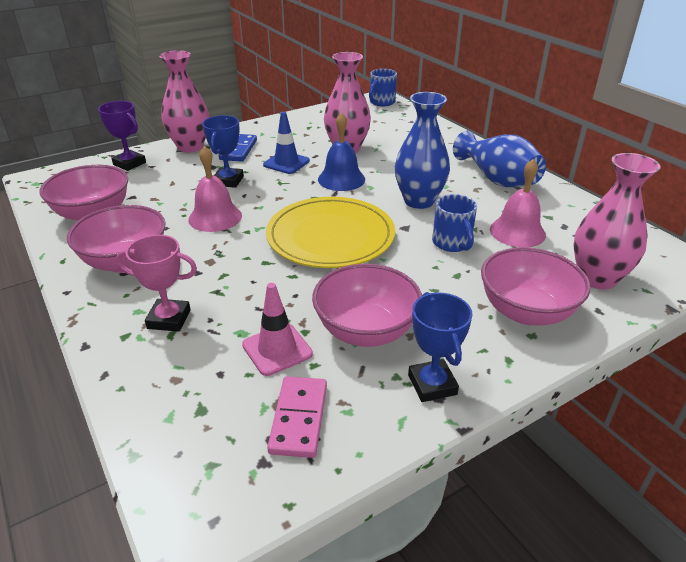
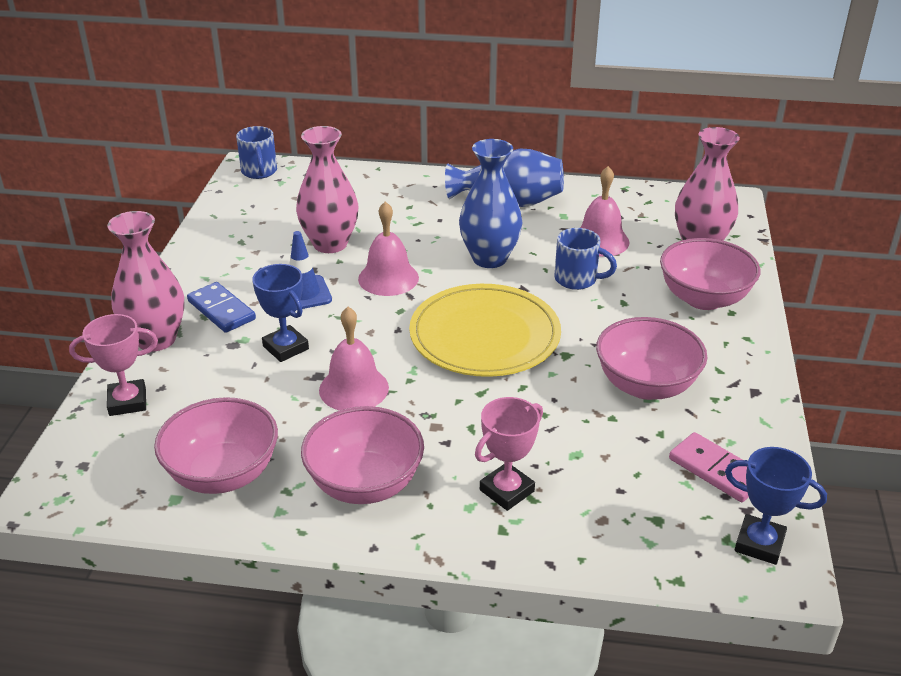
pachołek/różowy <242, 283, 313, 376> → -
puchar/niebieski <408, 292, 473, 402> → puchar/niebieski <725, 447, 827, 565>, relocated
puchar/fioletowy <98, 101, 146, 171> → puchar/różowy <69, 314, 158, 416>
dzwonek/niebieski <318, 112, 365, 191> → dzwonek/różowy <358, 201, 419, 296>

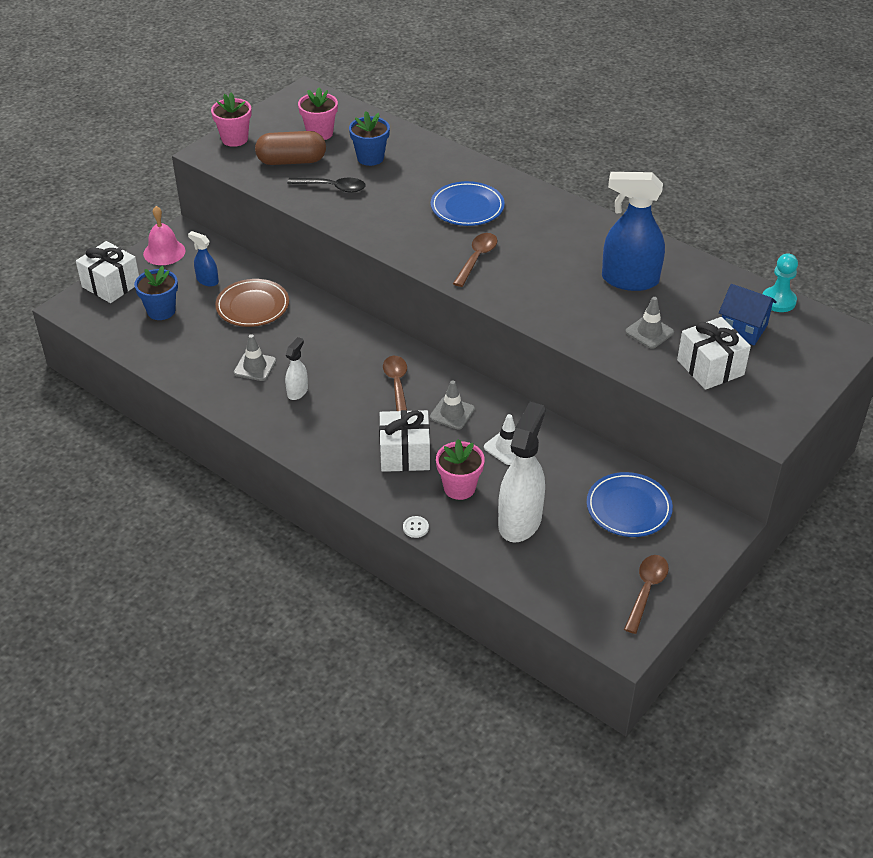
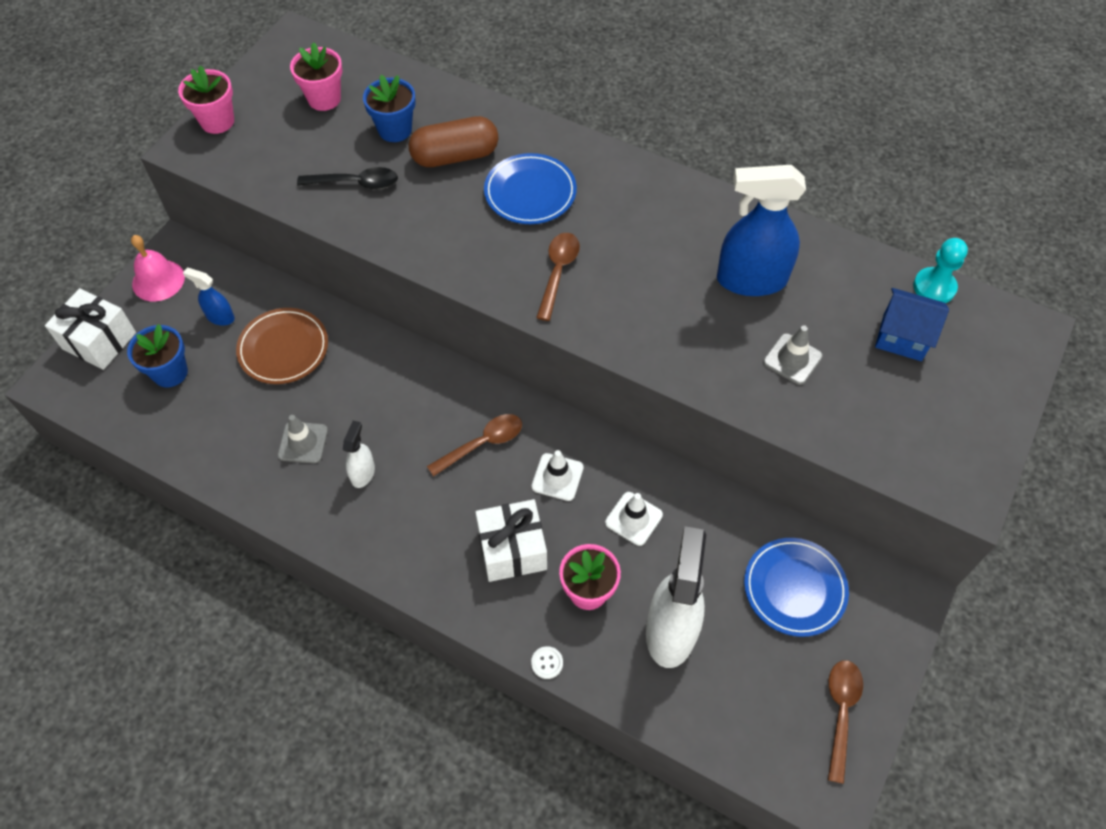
prezent/biały <677, 317, 751, 390> → -
kapsułka/brązowy <255, 131, 326, 165> → kapsułka/brązowy <408, 116, 498, 167>, relocated
pachołek/szary <430, 380, 475, 430> → pachołek/biały <532, 450, 584, 501>
łyżka/brązowy <383, 356, 407, 411> → łyżka/brązowy <427, 414, 522, 477>, 75 degrees clockwise

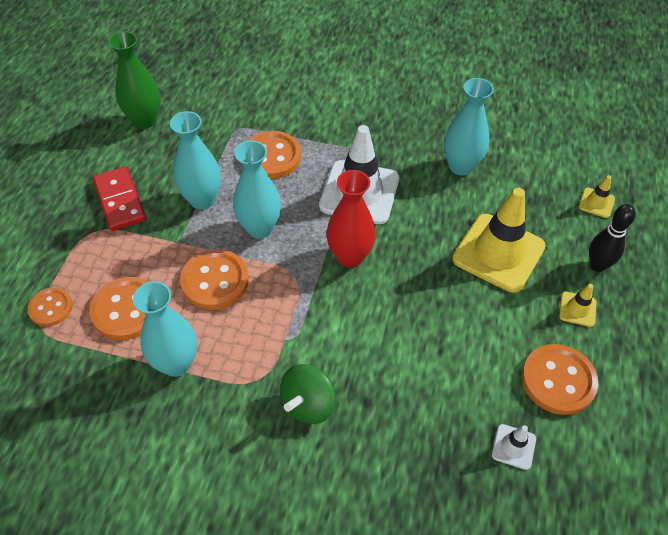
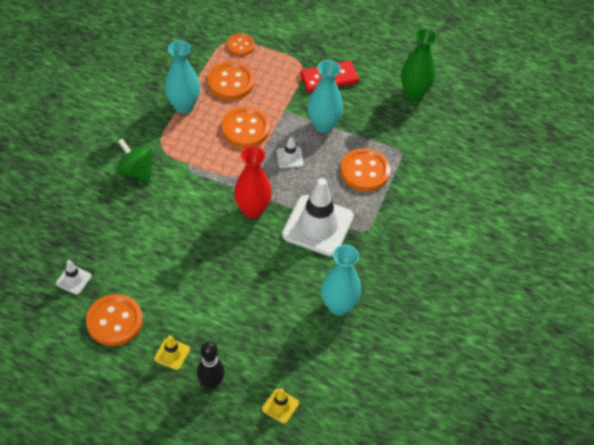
pachołek/żółty <452, 188, 546, 293> → -
wazon/turkusowy <233, 141, 281, 239> → pachołek/biały <277, 137, 303, 168>

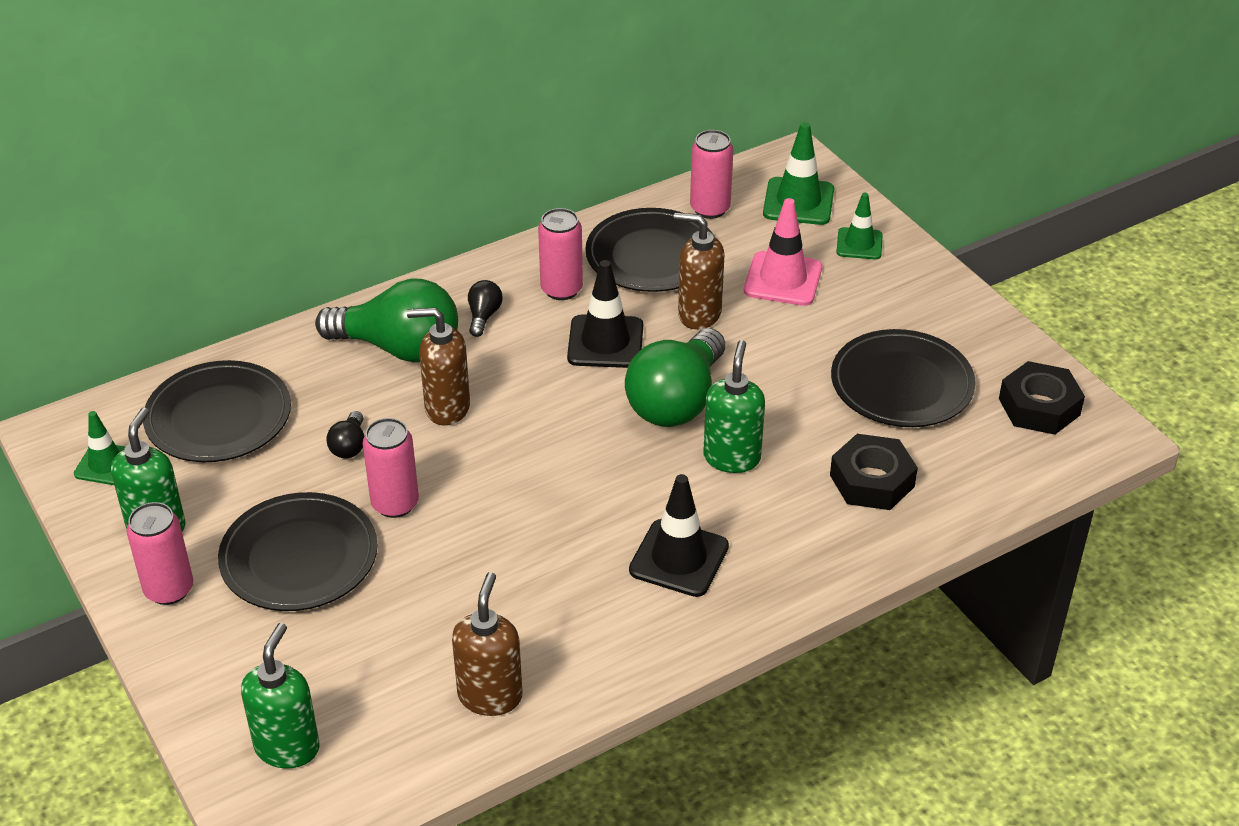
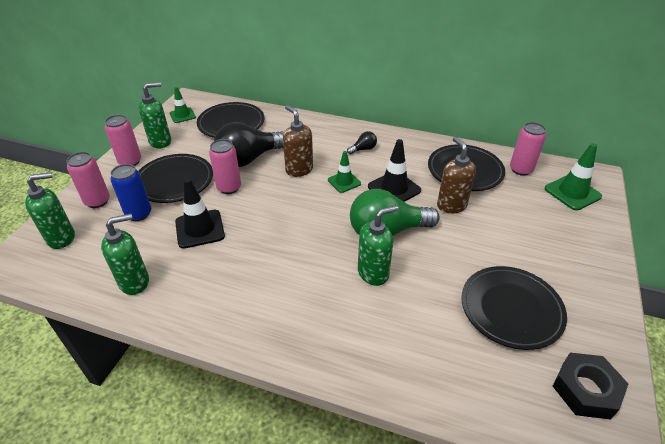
żarówka/zielony <315, 279, 458, 362> → -
pachołek/różowy <744, 198, 822, 306> → -
nakrętka/czarny <830, 434, 918, 510> → -
- → puszka/niebieski <110, 164, 151, 221>
puszka/różowy <538, 208, 583, 300> → puszka/różowy <67, 152, 110, 208>, relocated
pachołek/czarny <629, 474, 729, 597> → pachołek/czarny <175, 178, 225, 249>, relocated
pachołek/zielony <836, 193, 883, 259> → pachołek/zielony <328, 151, 361, 193>, relocated
dozownik mydła/brązowy <452, 572, 523, 716> → dozownik mydła/zielony <101, 214, 149, 295>
żarówka/czarny <326, 411, 364, 458> → żarówka/czarny <214, 122, 284, 167>, x2.32

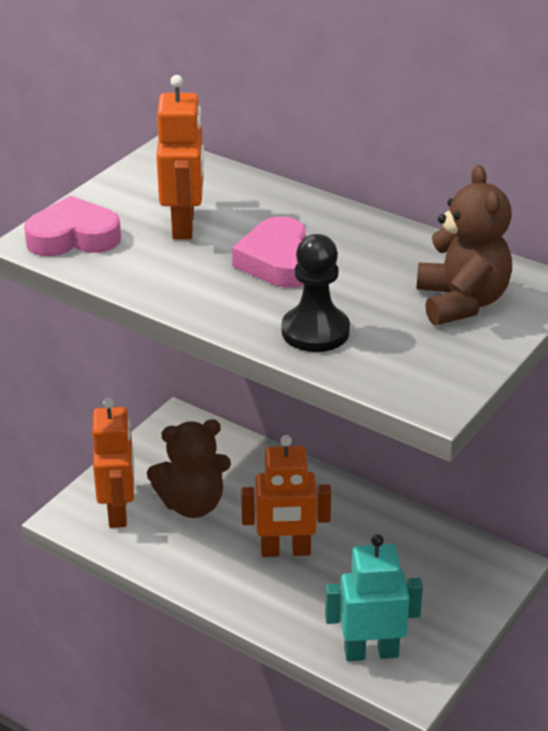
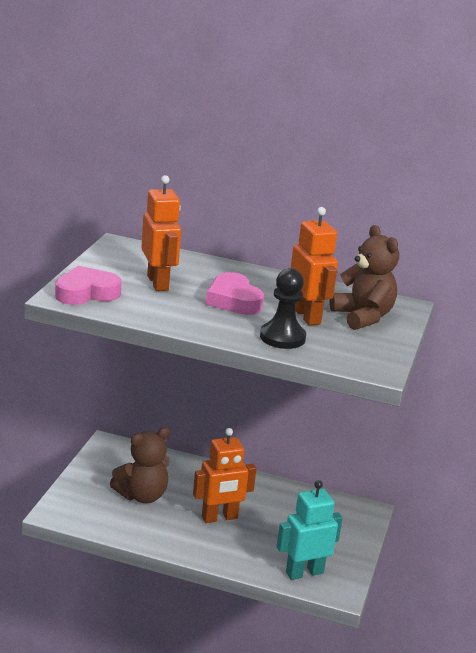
robot/pomarańczowy <92, 398, 134, 528> → robot/pomarańczowy <291, 207, 338, 326>, relocated

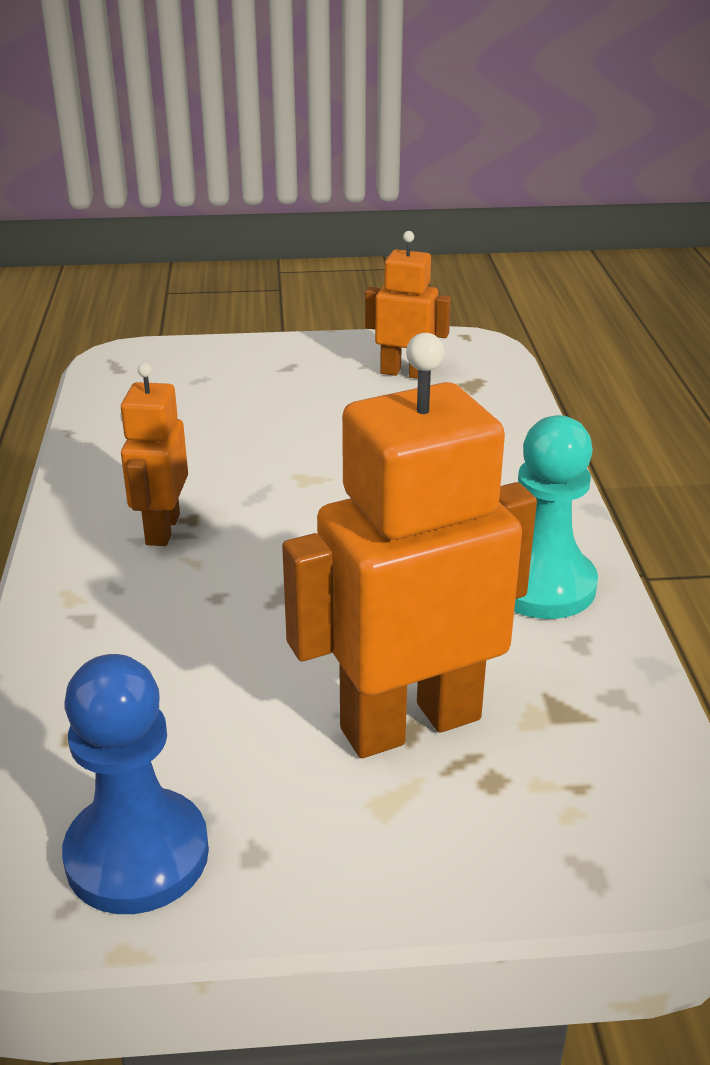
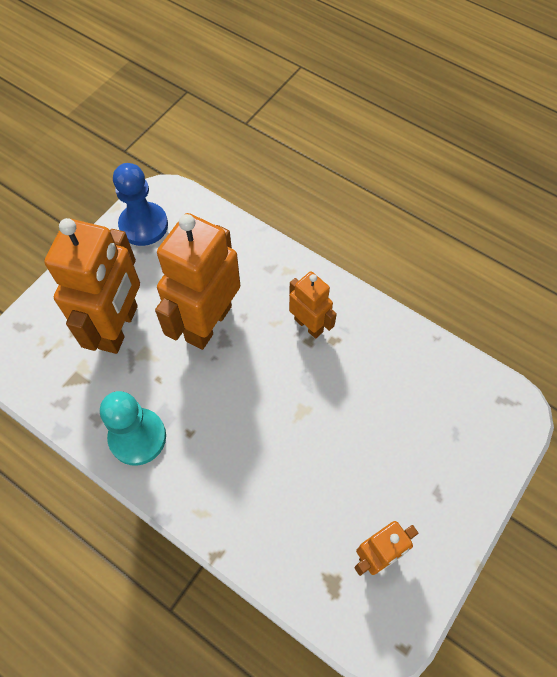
- → robot/pomarańczowy <155, 213, 240, 350>

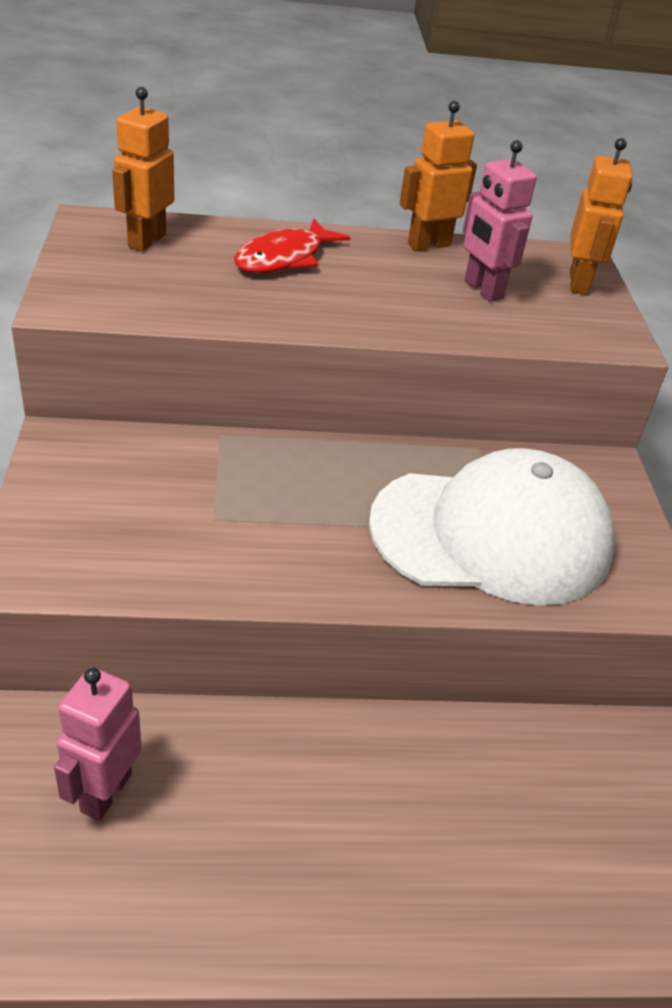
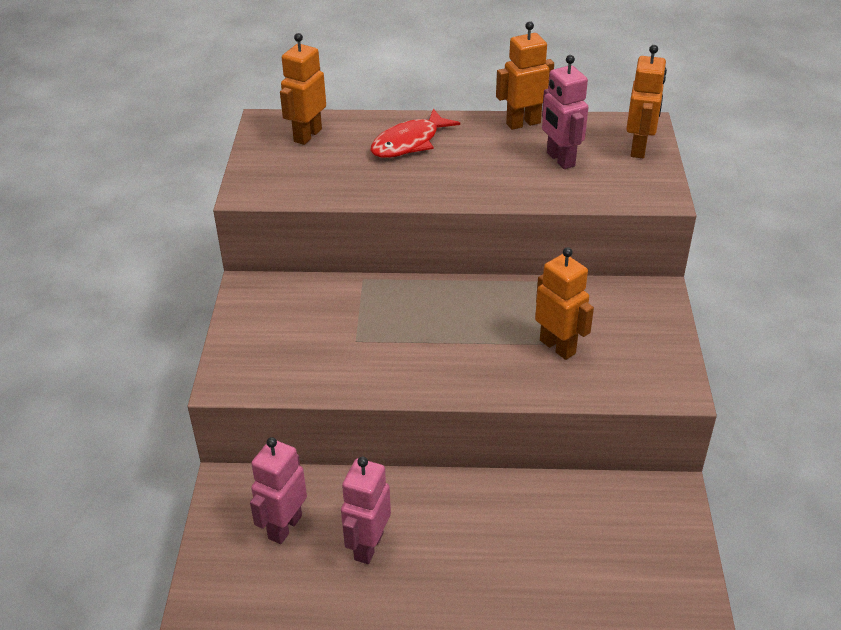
- → robot/różowy <341, 457, 391, 564>
czapka/biały <369, 448, 616, 605> → robot/pomarańczowy <535, 247, 594, 360>

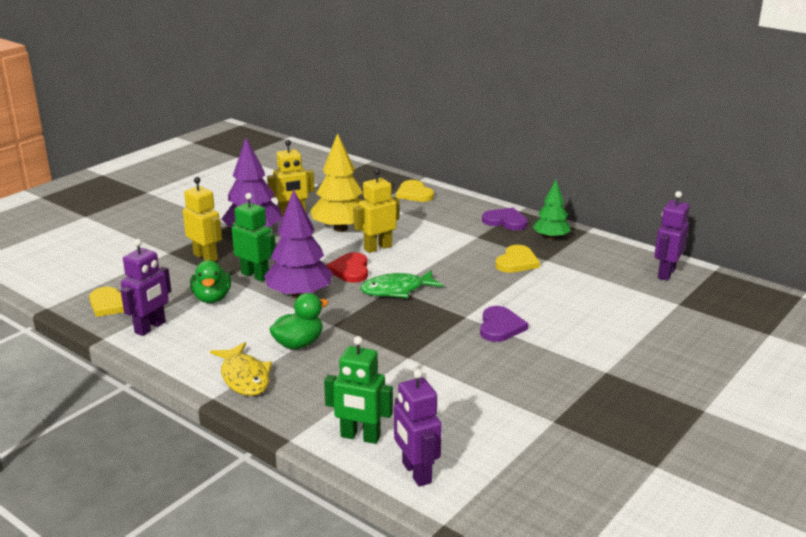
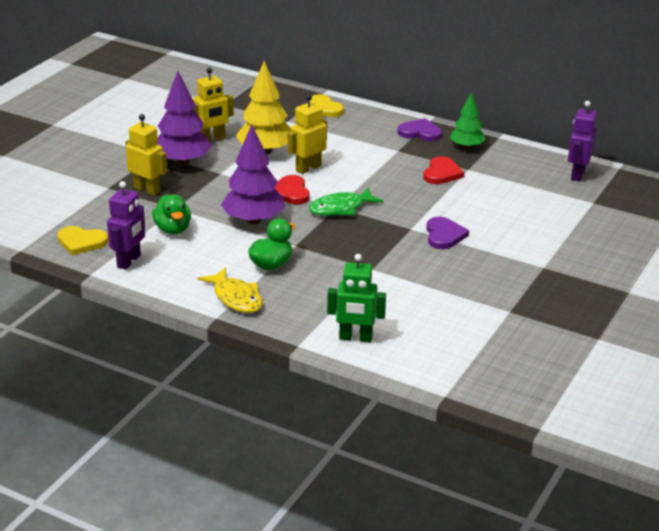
robot/zielony <232, 193, 276, 282> → -
robot/fioletowy <394, 369, 442, 487> → -
serce/żółty <495, 245, 540, 273> → serce/czerwony <423, 156, 464, 184>

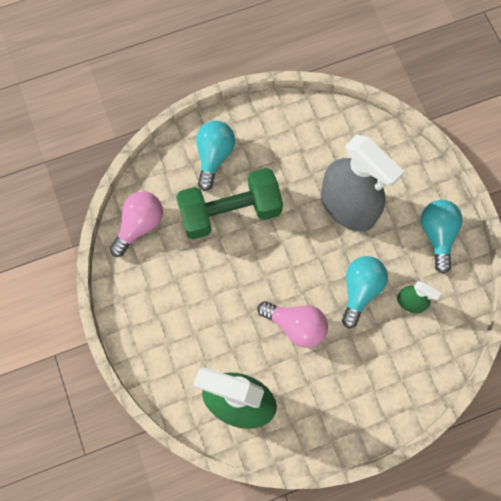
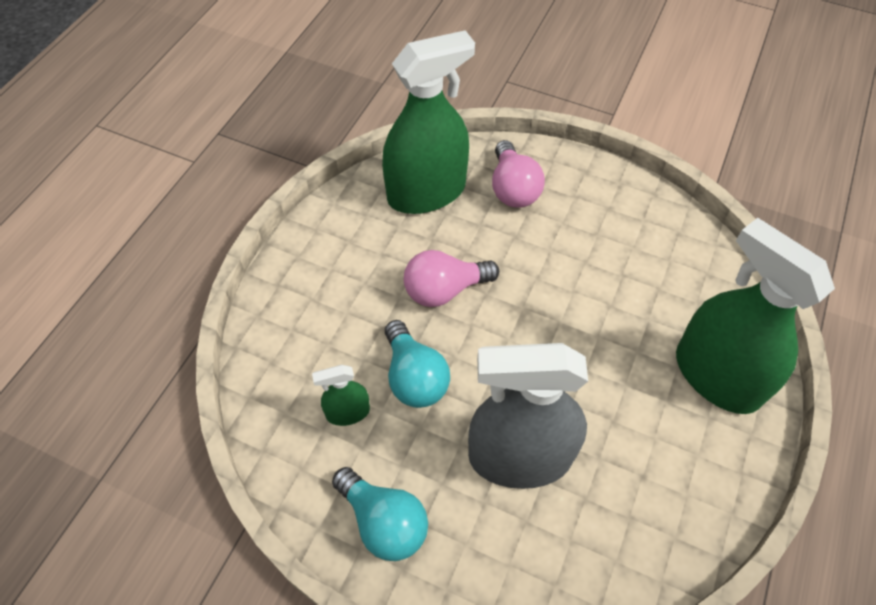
hantel/zielony <176, 168, 283, 239> → -
żarówka/różowy <110, 191, 163, 257> → żarówka/różowy <492, 140, 545, 208>, relocated
żarówka/turkusowy <196, 121, 235, 191> → spryskiwacz/zielony <676, 218, 835, 414>

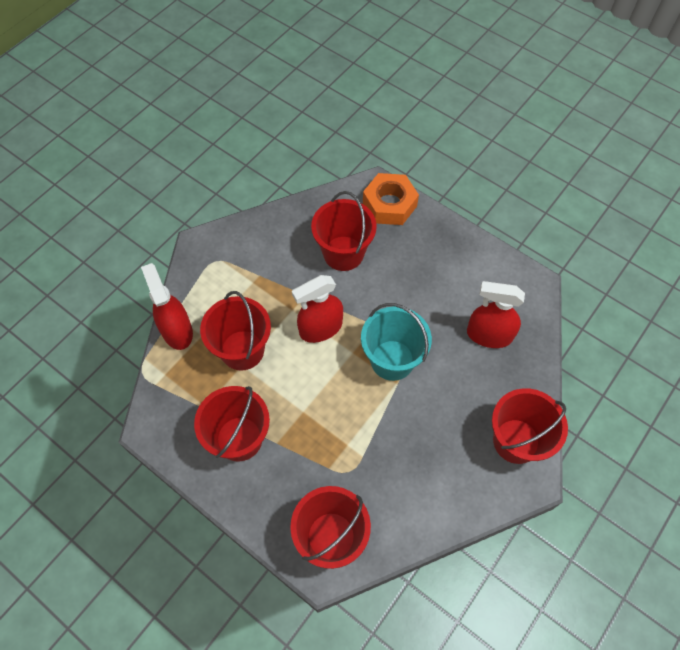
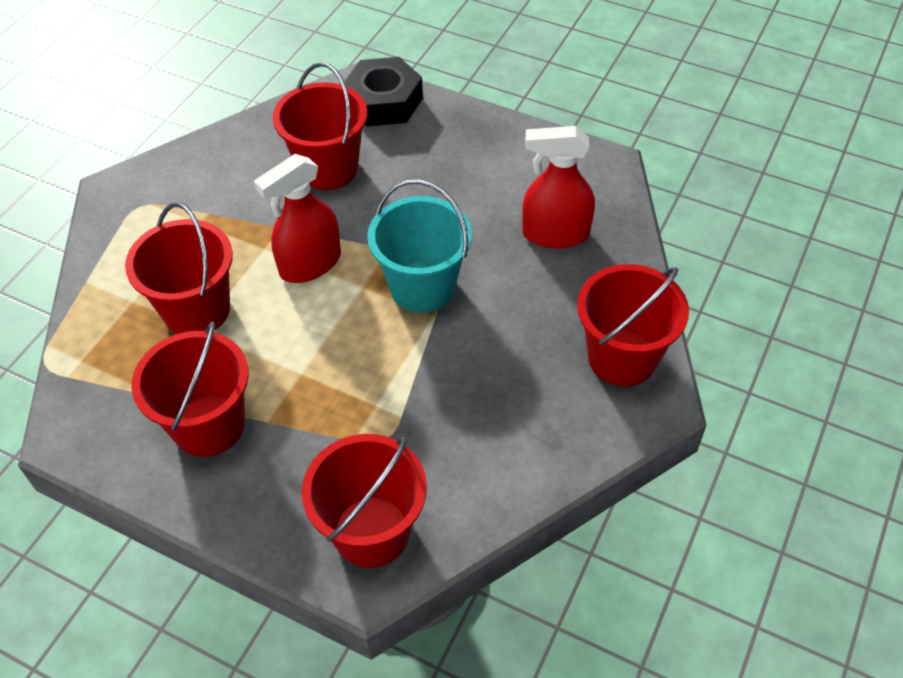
spryskiwacz/czerwony <141, 263, 193, 350> → -
nakrętka/pomarańczowy <363, 173, 419, 225> → nakrętka/czarny <344, 57, 423, 127>

